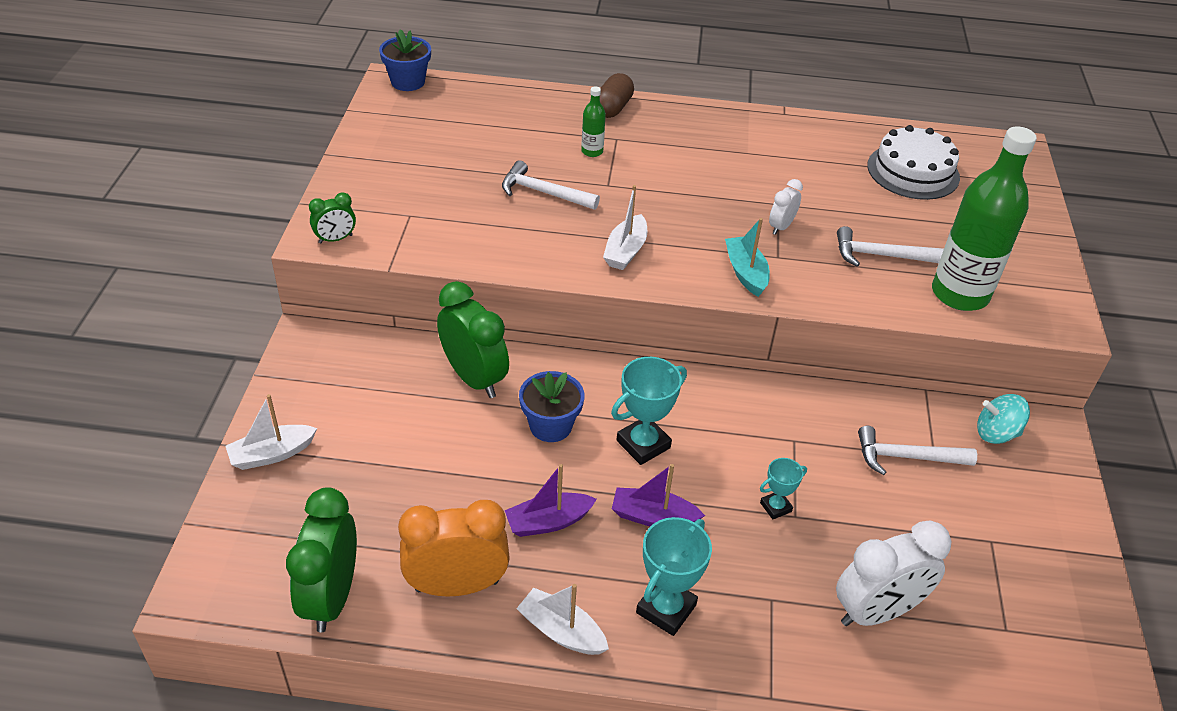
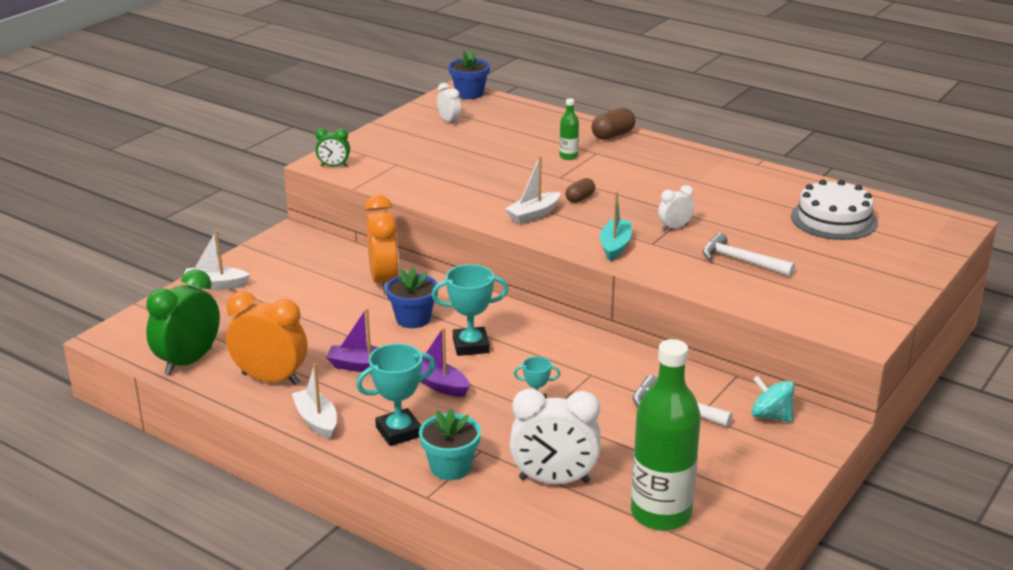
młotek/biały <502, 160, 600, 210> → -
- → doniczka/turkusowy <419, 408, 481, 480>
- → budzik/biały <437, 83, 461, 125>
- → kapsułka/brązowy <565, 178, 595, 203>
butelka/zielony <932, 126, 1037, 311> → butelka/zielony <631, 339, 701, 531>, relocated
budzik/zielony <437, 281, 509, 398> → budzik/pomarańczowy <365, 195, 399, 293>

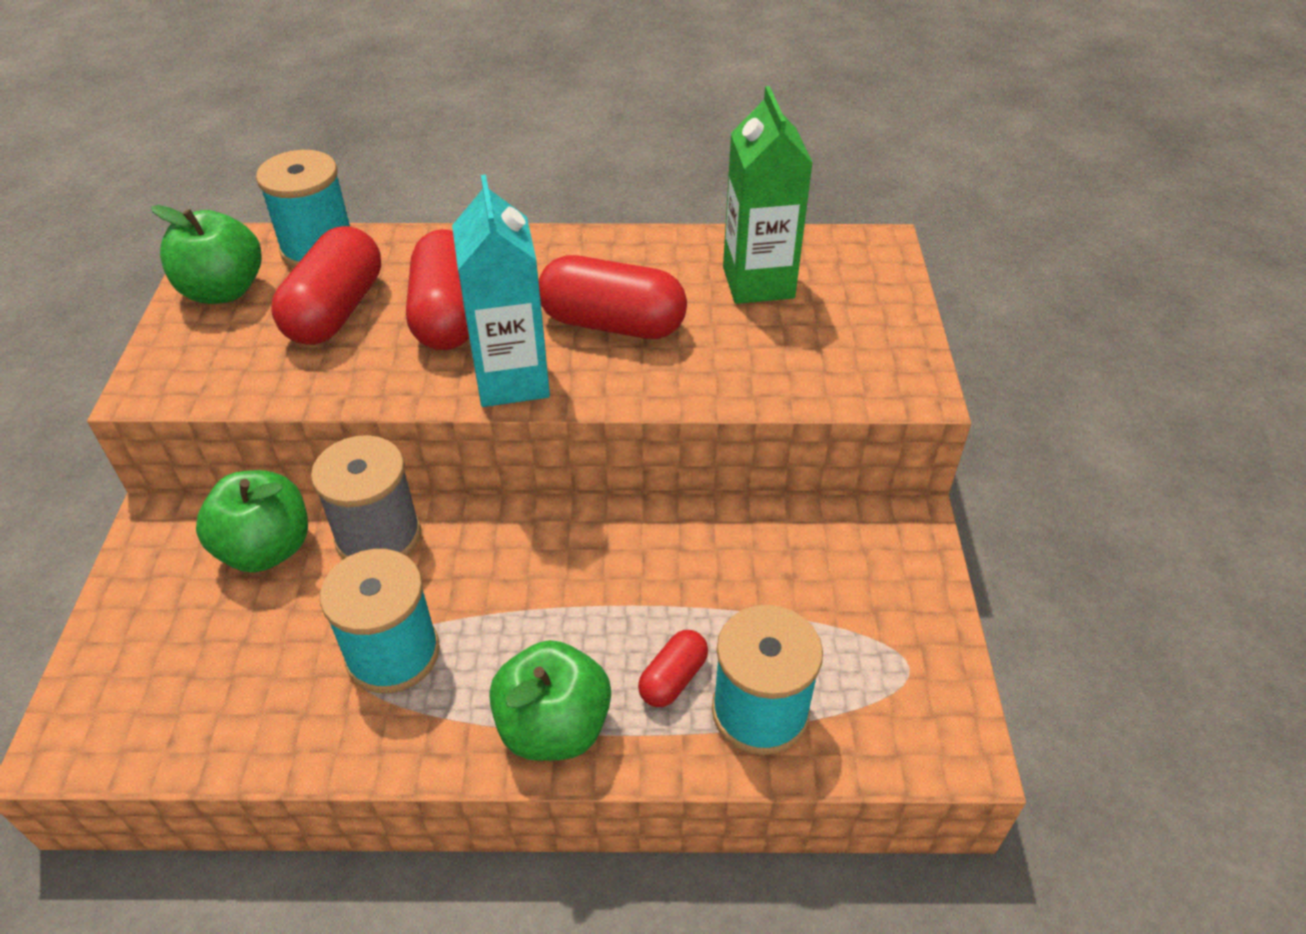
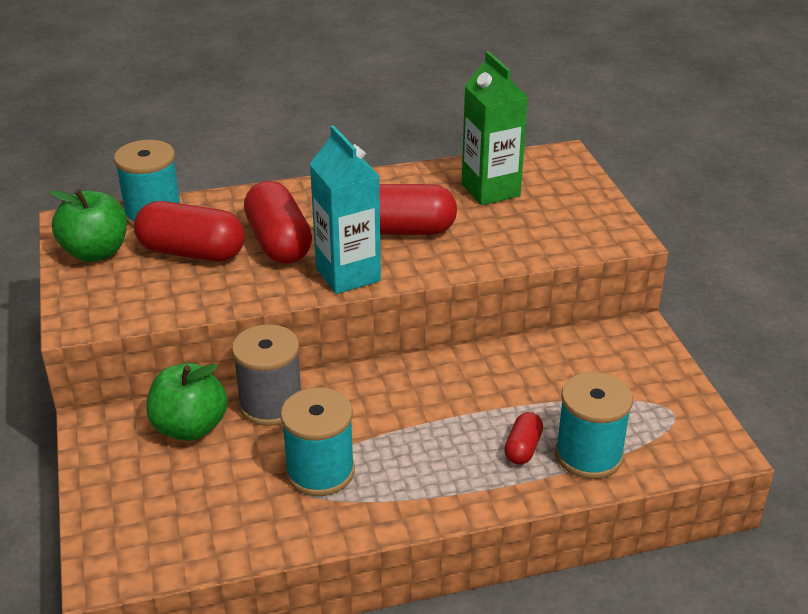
jabłko/zielony <489, 640, 611, 761> → -
kapsułka/czerwony <271, 226, 381, 345> → kapsułka/czerwony <134, 201, 245, 262>, 75 degrees counterclockwise

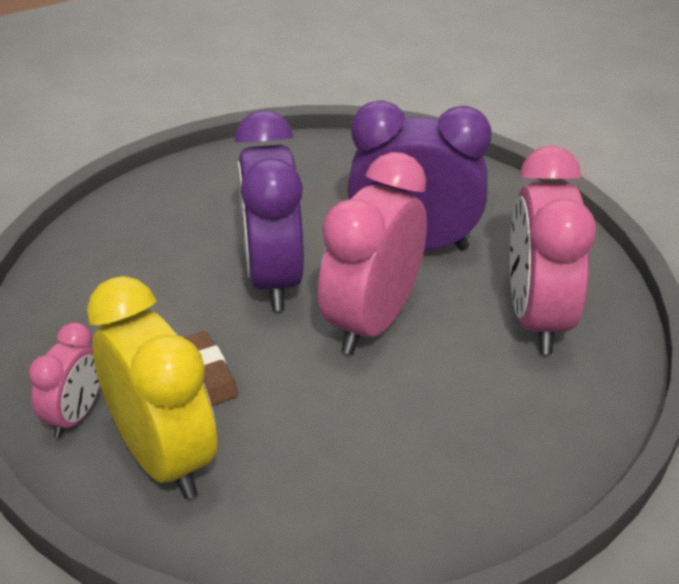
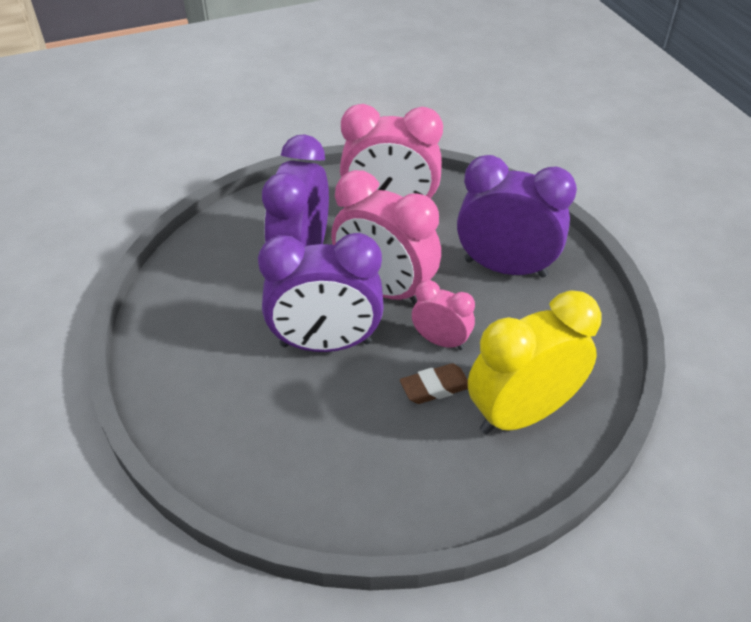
- → budzik/fioletowy <457, 155, 577, 278>
budzik/różowy <28, 322, 100, 438> → budzik/różowy <412, 280, 475, 350>, relocated

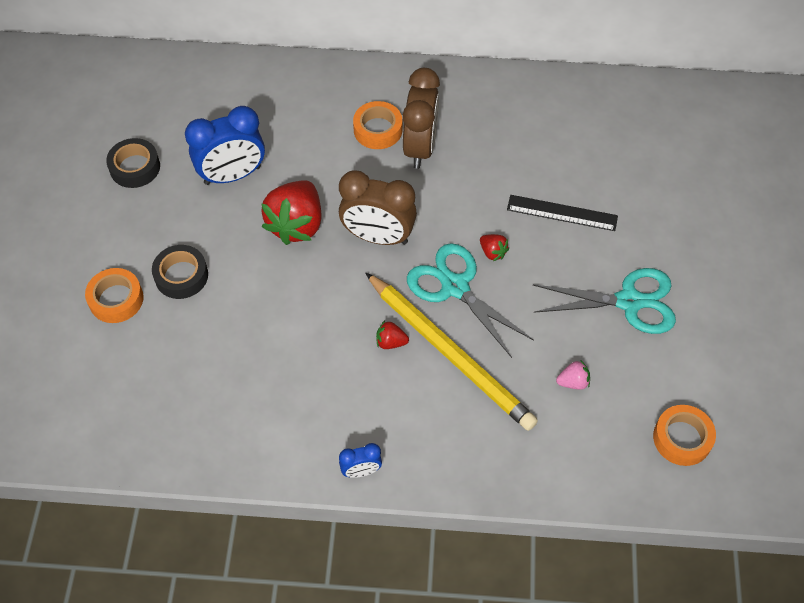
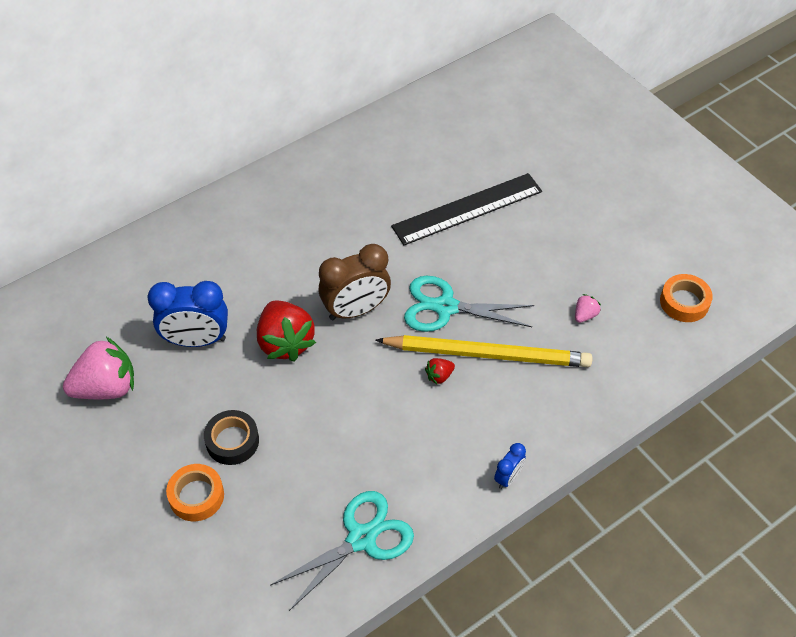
taśma klejąca/pomarańczowy <353, 101, 402, 149> → -
budzik/brązowy <403, 68, 440, 169> → -
truskawka/czerwony <480, 234, 509, 261> → -
nożyczki/turkusowy <533, 268, 676, 334> → nożyczki/turkusowy <271, 491, 414, 611>, relocated
taśma klejąca/czarny <106, 138, 160, 188> → truskawka/różowy <63, 337, 134, 399>
budzik/niebieski <185, 106, 265, 185> → budzik/niebieski <147, 281, 228, 347>, 60 degrees clockwise
linijka/czarny <507, 195, 618, 231> → linijka/czarny <391, 173, 542, 245>, x1.62

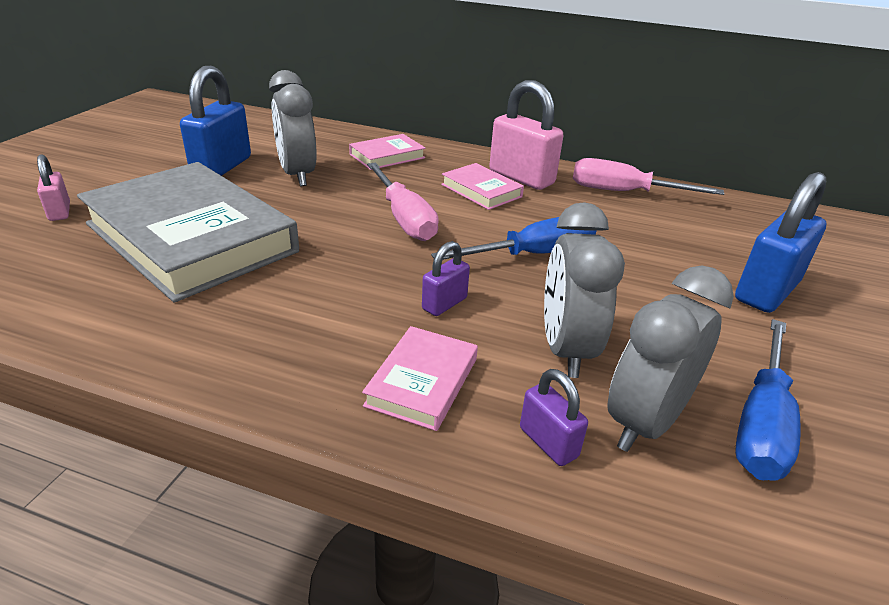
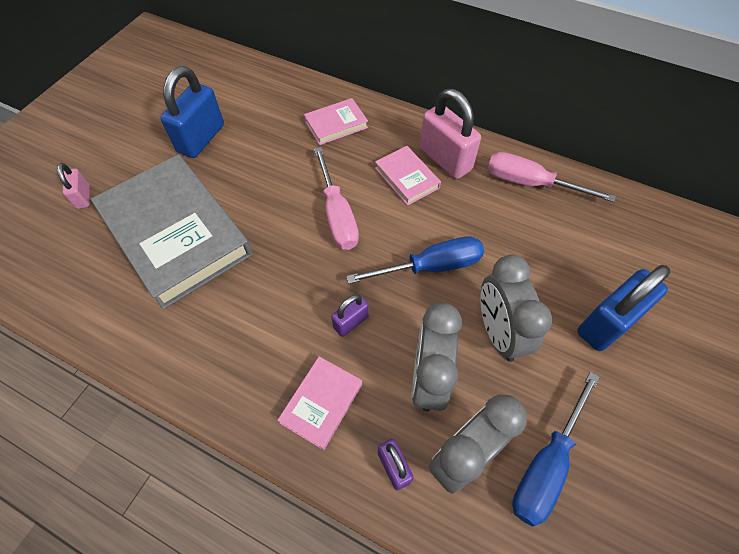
budzik/szary <269, 70, 317, 186> → budzik/szary <480, 255, 552, 362>, relocated

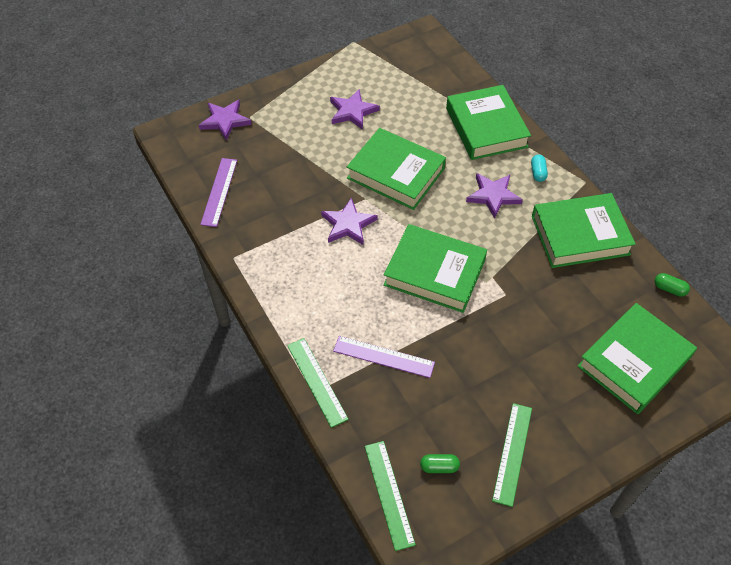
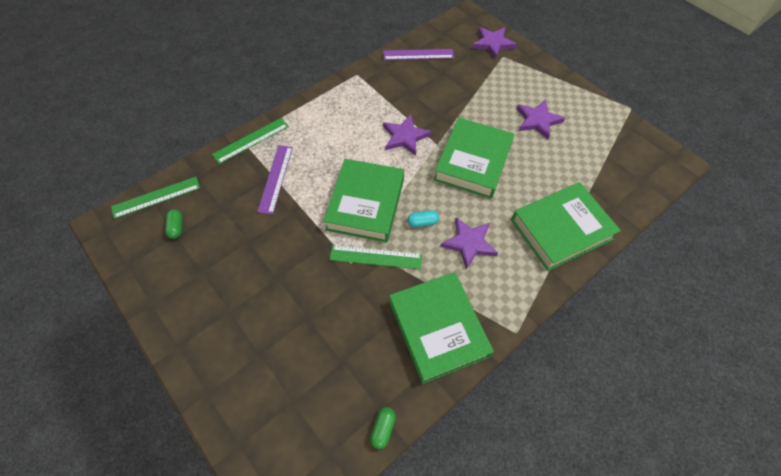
książka/zielony <578, 303, 697, 414> → -
linijka/zielony <492, 403, 532, 507> → linijka/zielony <329, 245, 422, 269>, relocated
kapsułka/turkusowy <531, 155, 548, 182> → kapsułka/turkusowy <407, 210, 439, 227>, relocated

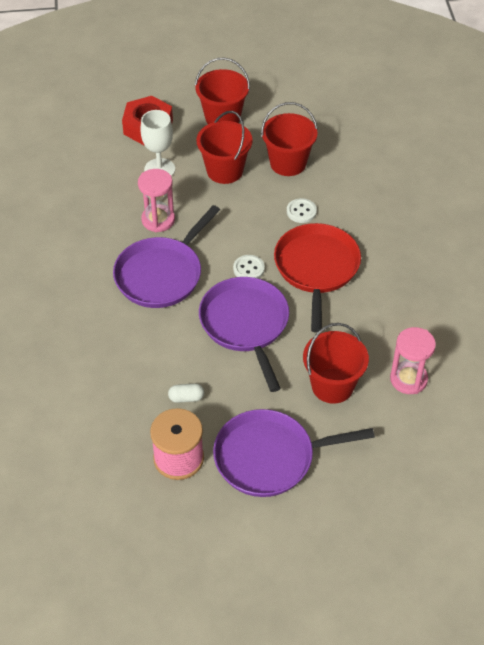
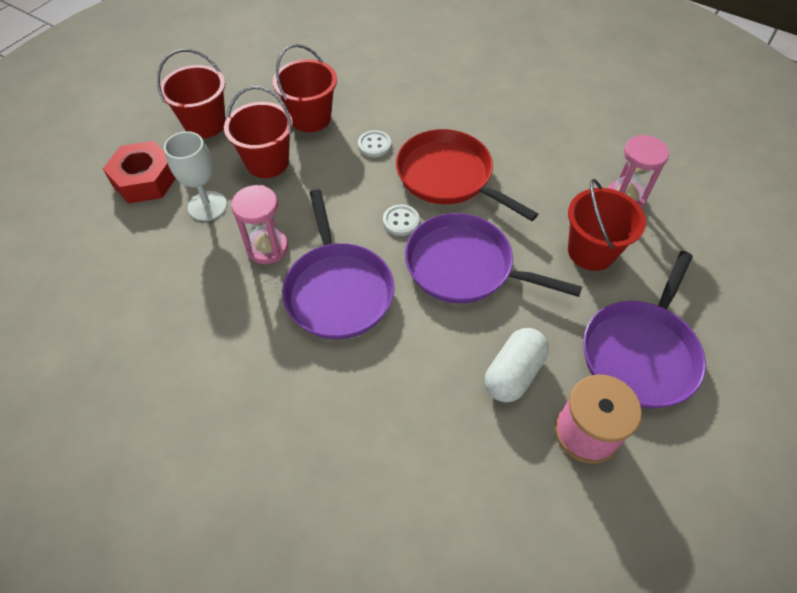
kapsułka/biały <168, 383, 204, 403> → kapsułka/biały <485, 328, 549, 402>, x1.84

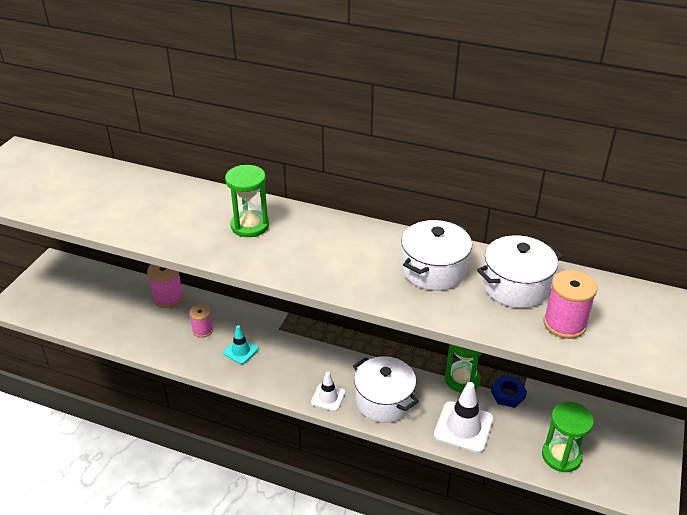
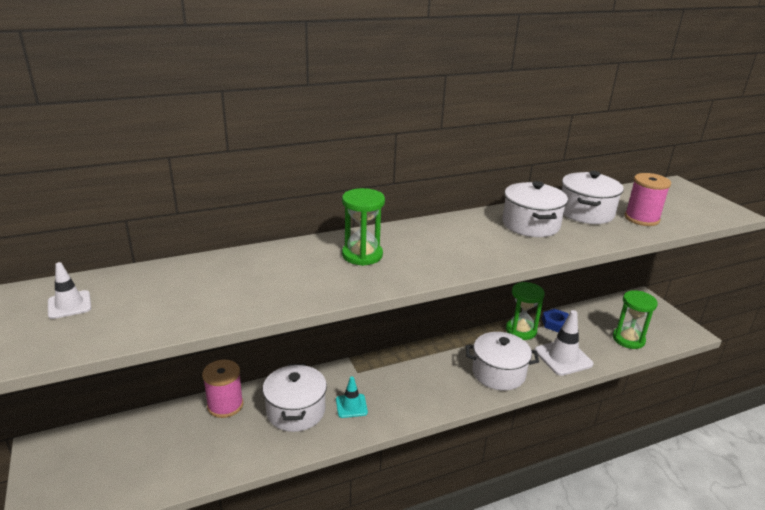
pachołek/biały <311, 372, 346, 411> → pachołek/biały <48, 262, 91, 319>, relocated
szpulka/różowy <189, 304, 213, 338> → garnek/biały <263, 364, 327, 432>

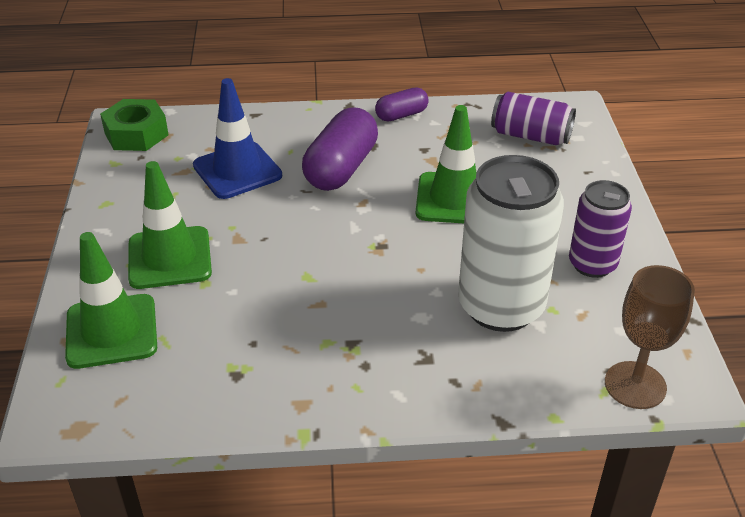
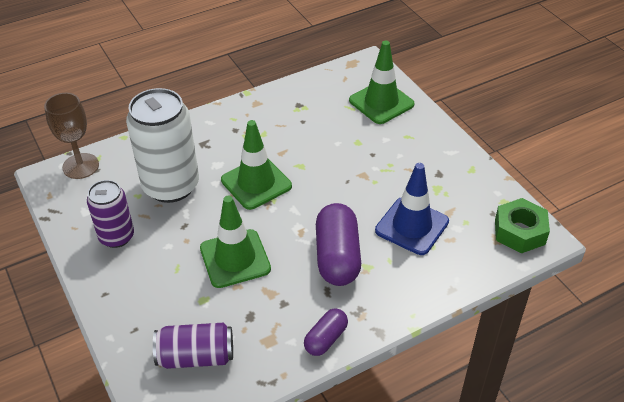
pachołek/zielony <128, 161, 212, 289> → pachołek/zielony <221, 120, 292, 210>, relocated

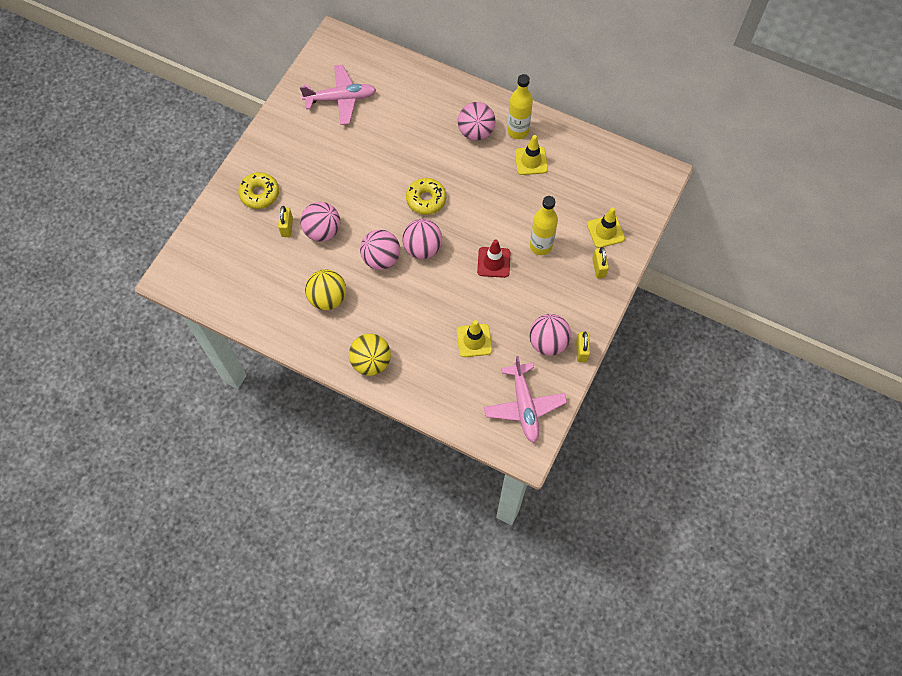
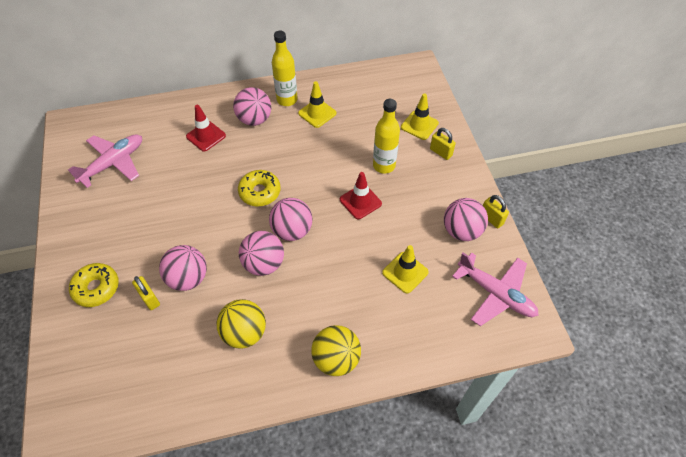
- → pachołek/czerwony <186, 105, 226, 152>

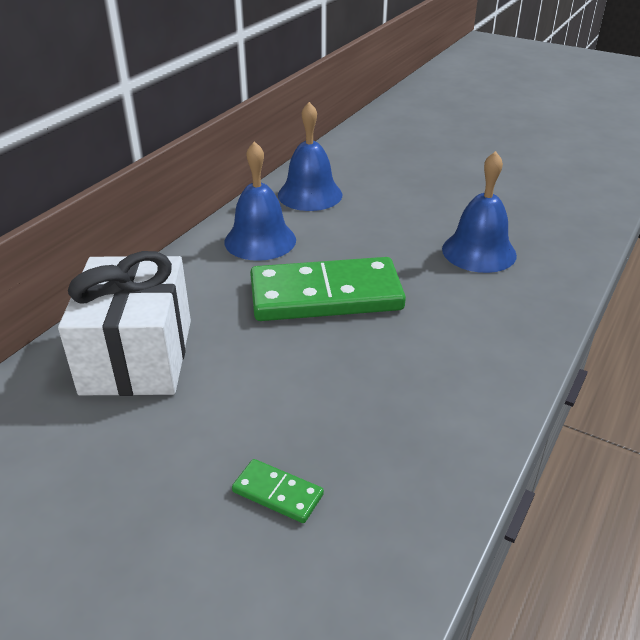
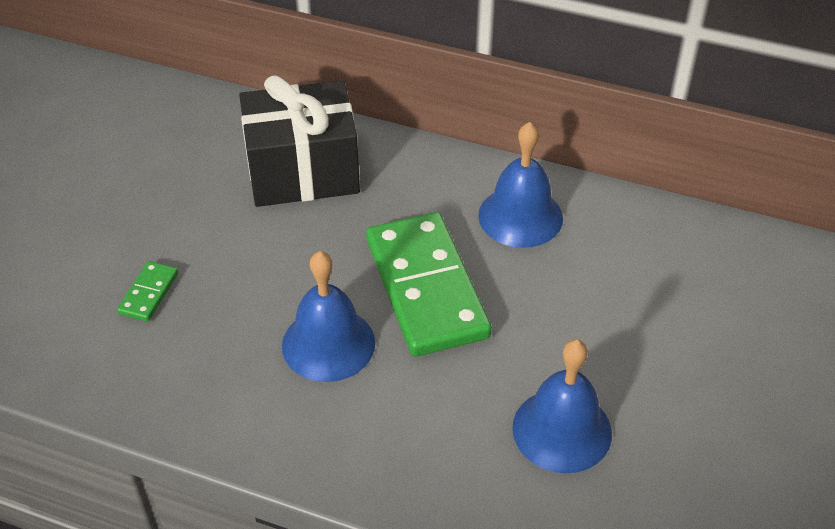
dzwonek/niebieski <278, 102, 342, 211> → dzwonek/niebieski <282, 251, 375, 382>, relocated
prezent/biały <58, 251, 191, 396> → prezent/czarny <239, 75, 360, 207>

